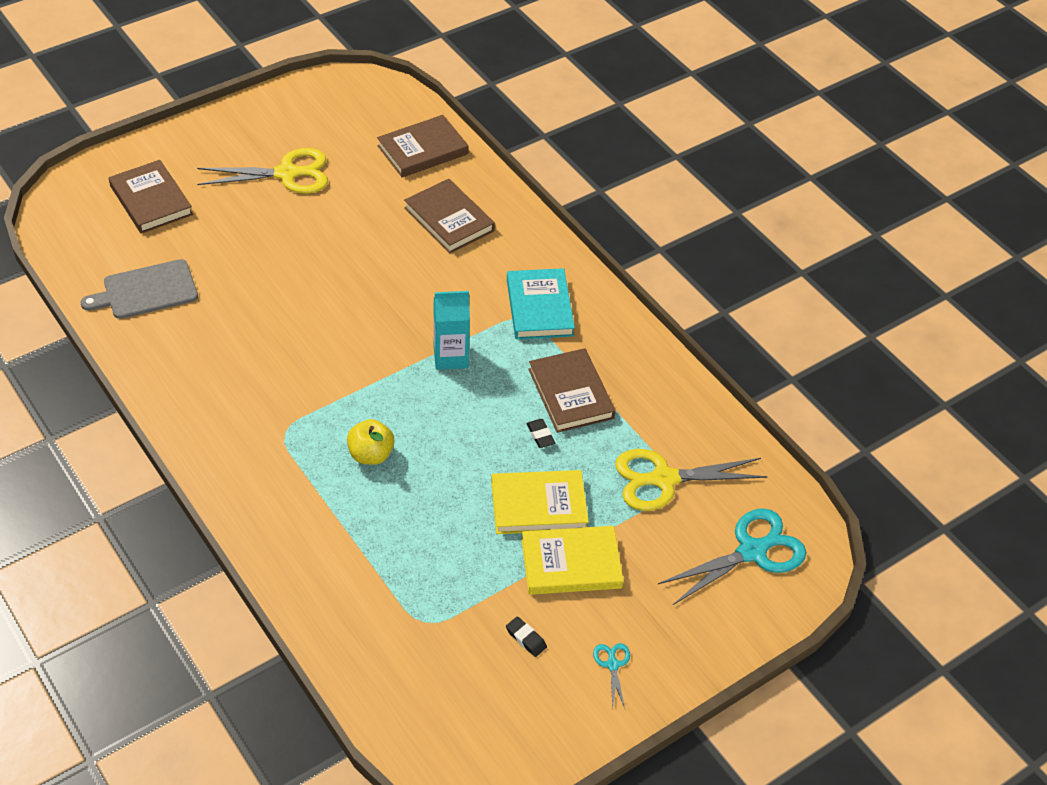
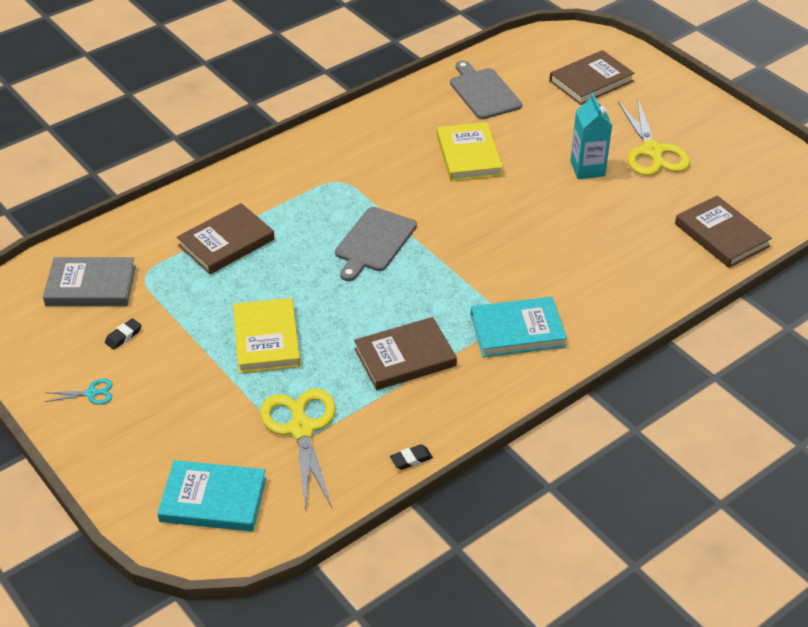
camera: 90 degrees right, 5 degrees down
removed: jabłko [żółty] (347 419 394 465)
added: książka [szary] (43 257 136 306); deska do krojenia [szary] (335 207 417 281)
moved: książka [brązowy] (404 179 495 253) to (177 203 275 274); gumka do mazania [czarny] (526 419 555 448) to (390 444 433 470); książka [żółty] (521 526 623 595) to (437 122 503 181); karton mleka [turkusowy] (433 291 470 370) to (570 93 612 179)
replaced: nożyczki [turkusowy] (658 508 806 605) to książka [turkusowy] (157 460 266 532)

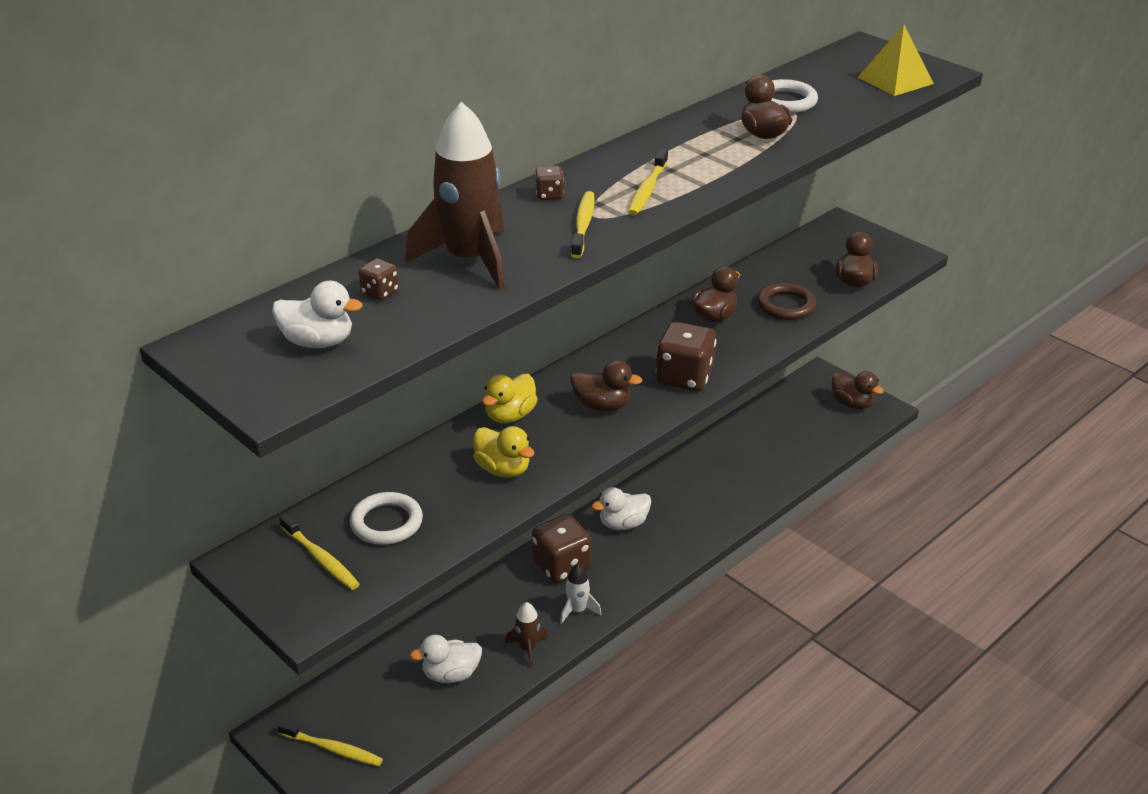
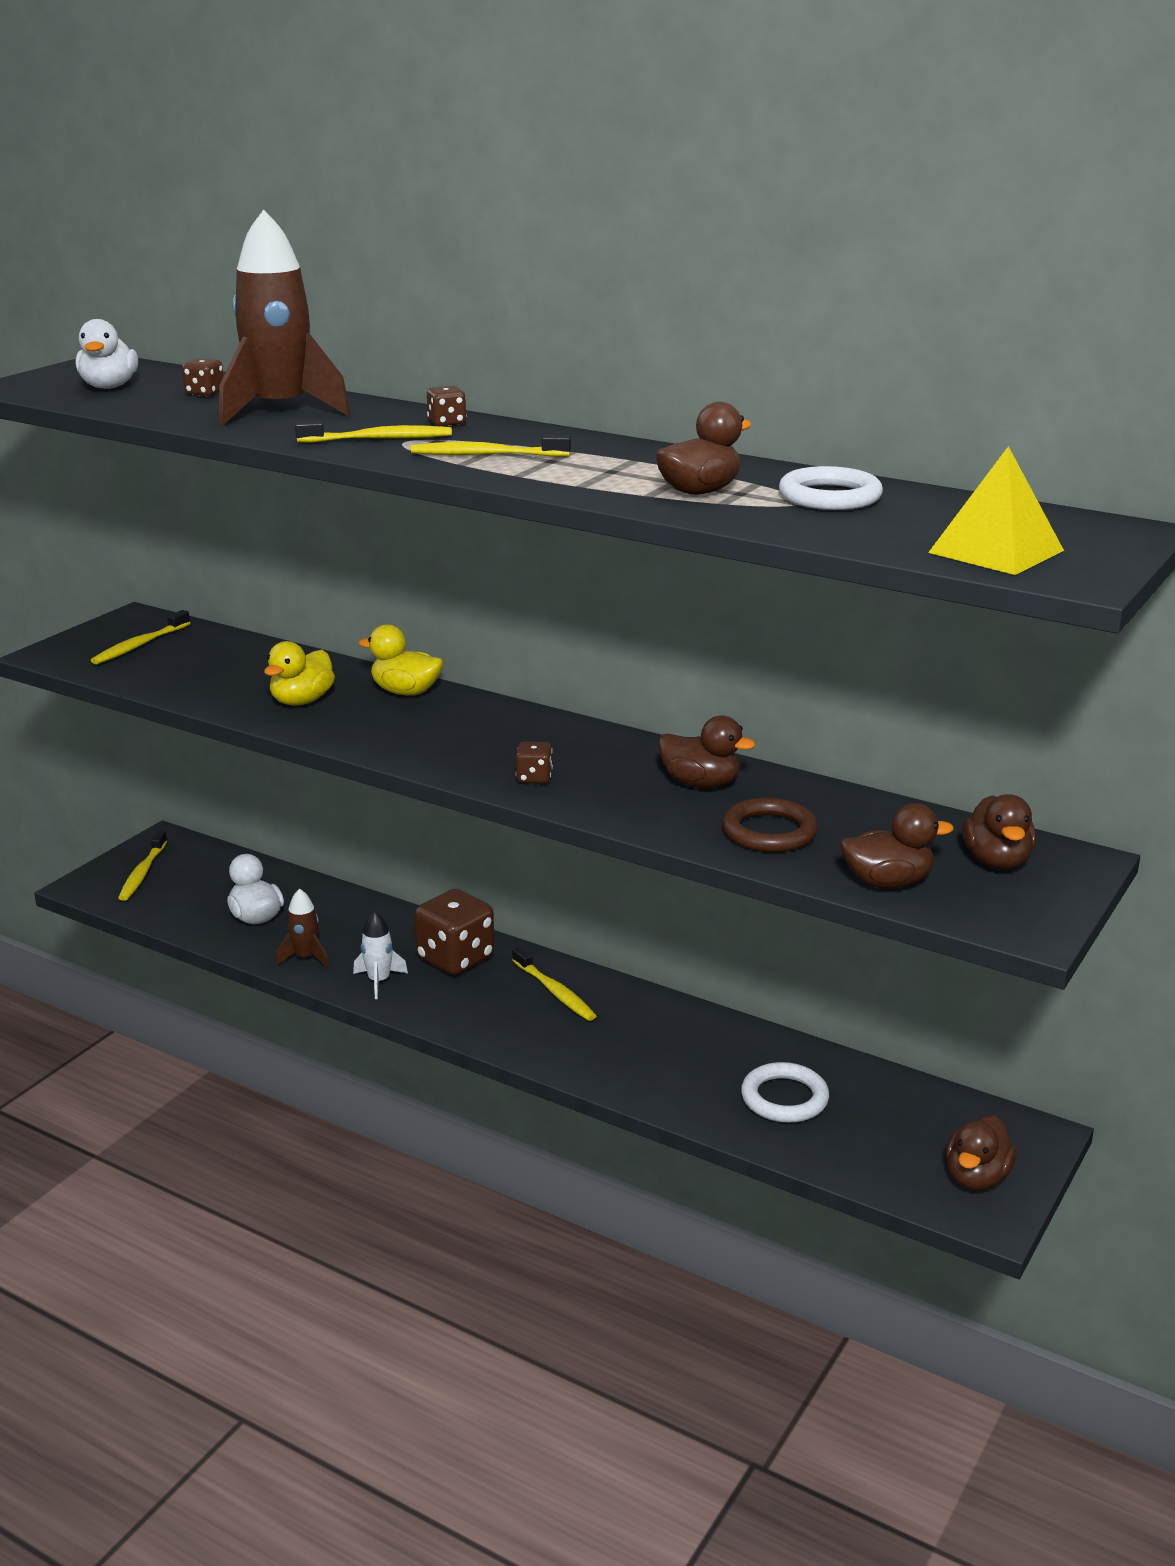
camera: 75 degrees right, 10 degrees down
moved: pierścień [biały] (350 492 423 545) to (741 1062 829 1123); kaczka [brązowy] (571 360 642 411) to (962 794 1036 870)
replaced: kaczka [biały] (592 487 651 530) to szczoteczka do zębów [żółty] (512 946 596 1021)
resized: kostka do gry [brązowy] (656 322 717 391) = (516 741 553 784) x0.47

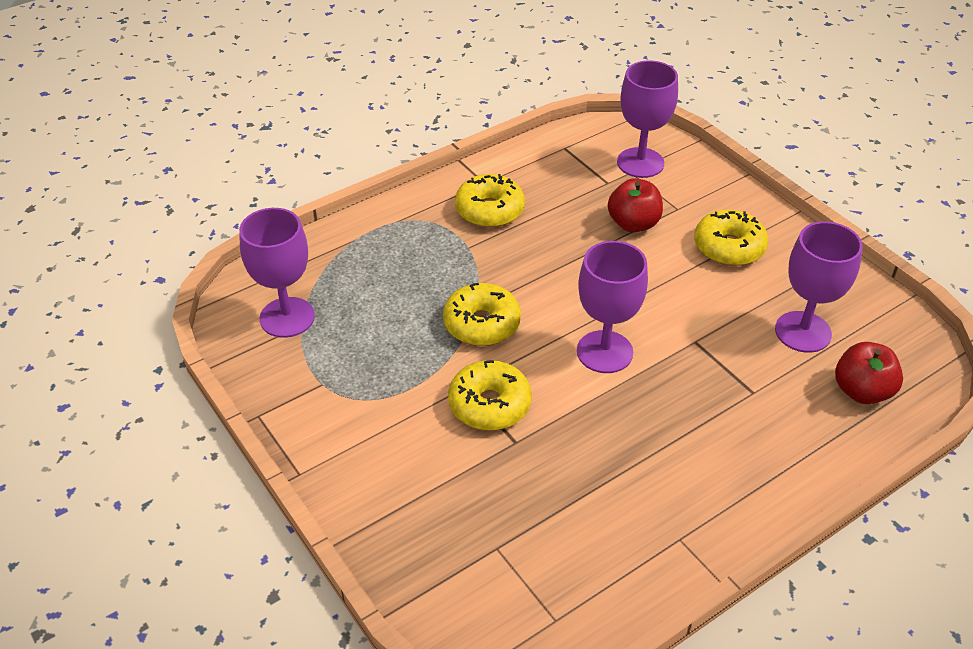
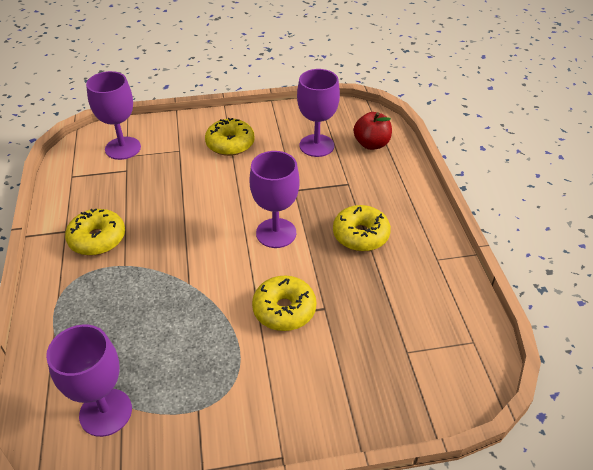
camera: 65 degrees left, 0 degrees up
removed: jabłko [czerwony] (608 178 663 232)
moved: donut [żółty] (443 283 521 346) to (333 205 391 251)

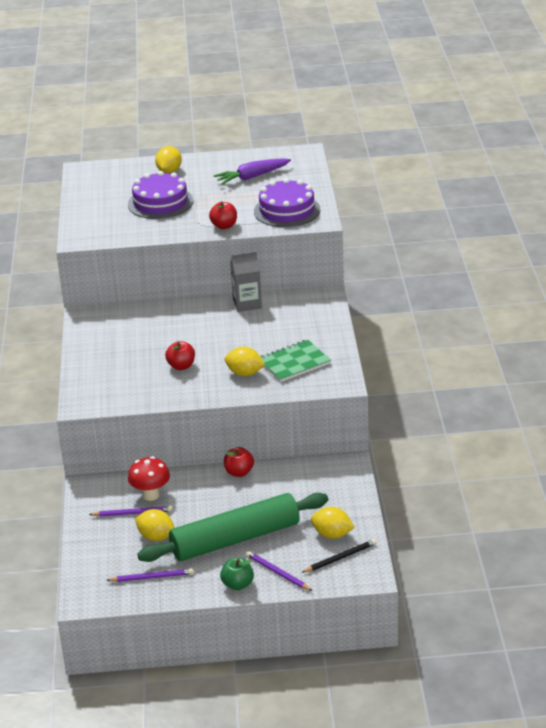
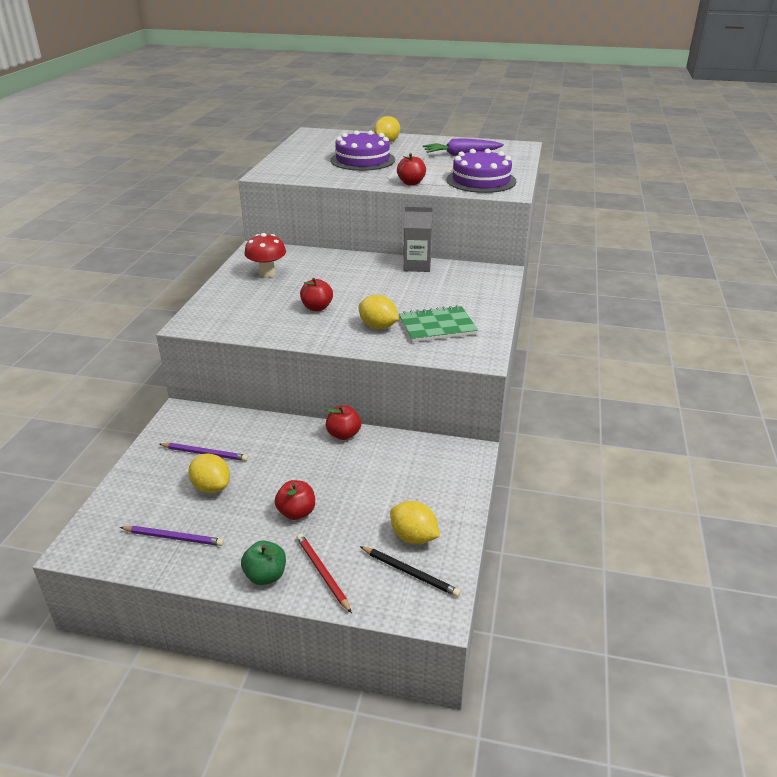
camera: 15 degrees right, 0 degrees up
moved: grzyb [czerwony] (128 456 170 501) to (244 233 286 278)
replaced: wałek do ciasta [zielony] (137 493 328 562) to jabłko [czerwony] (275 480 315 520)
recoloured: ołówek [fioletowy] (246 551 312 591) to ołówek [czerwony] (296 533 352 613)
turned: ołówek [czarny] (301 539 377 573) = (360 546 461 597) 45 degrees clockwise

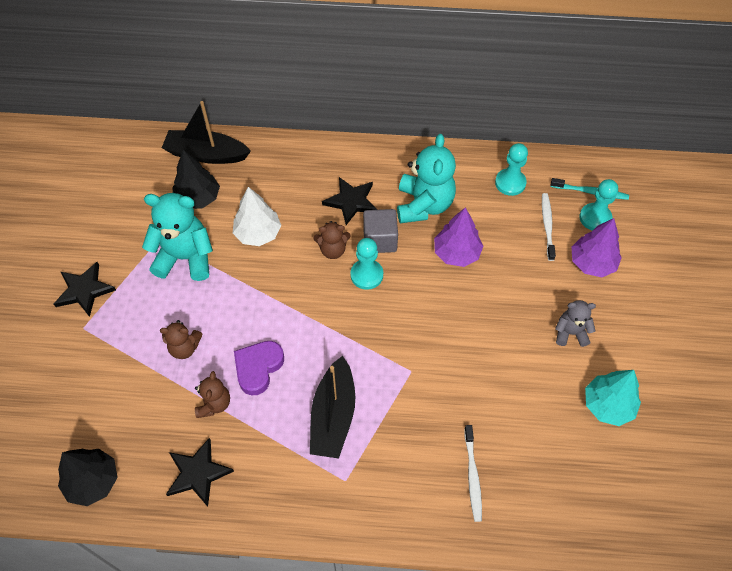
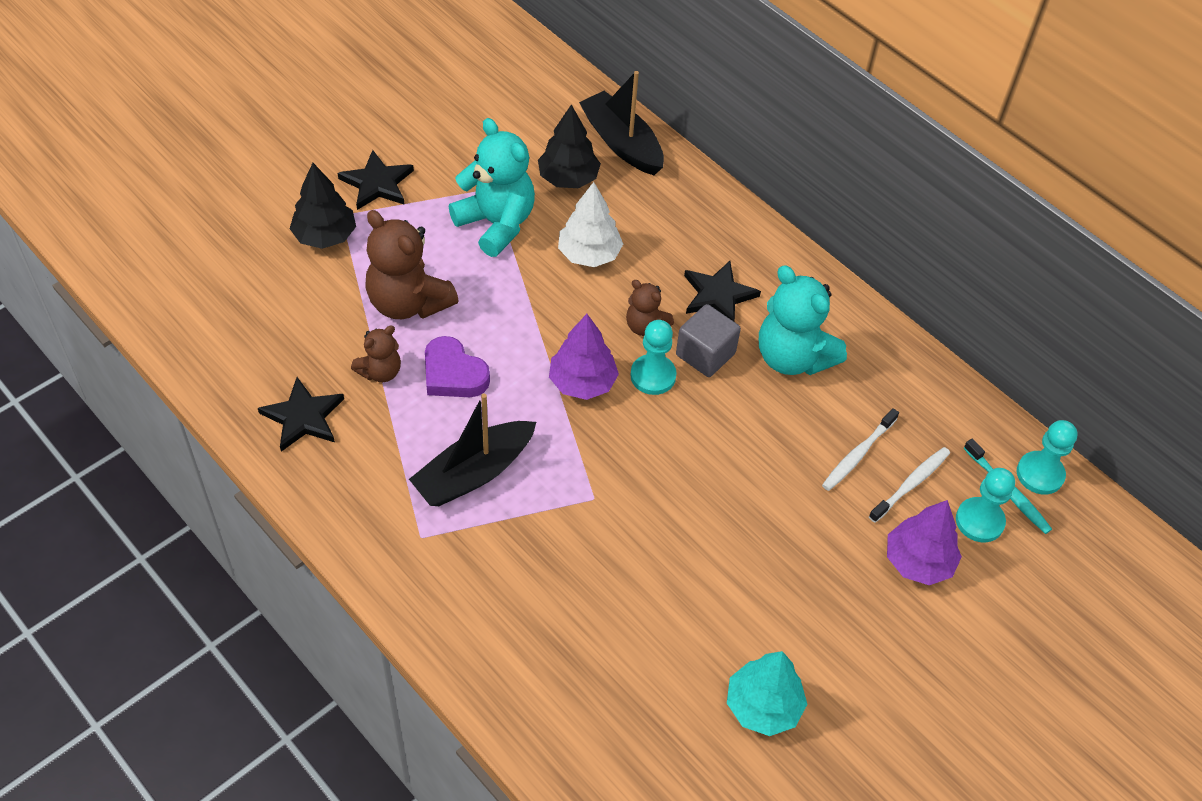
camera: 40 degrees right, 5 degrees down
removed: miś [szary] (555 300 596 347)
moved: drzewko [czarny] (58 449 118 506) to (290 163 356 249); drzewko [fioletowy] (434 207 483 267) to (549 314 619 400); szczoteczka do zębów [biały] (464 425 482 522) to (822 408 899 491); pionek [turkusowy] (495 143 528 196) to (1017 420 1078 495)
turned: serce [fioletowy] (234 341 284 395) = (425 336 490 397) 120 degrees counterclockwise; miś [turkusowy] (397 134 456 223) = (759 265 847 375) 90 degrees clockwise
resized: miś [brązowy] (160 320 202 359) = (365 210 459 319) x1.84

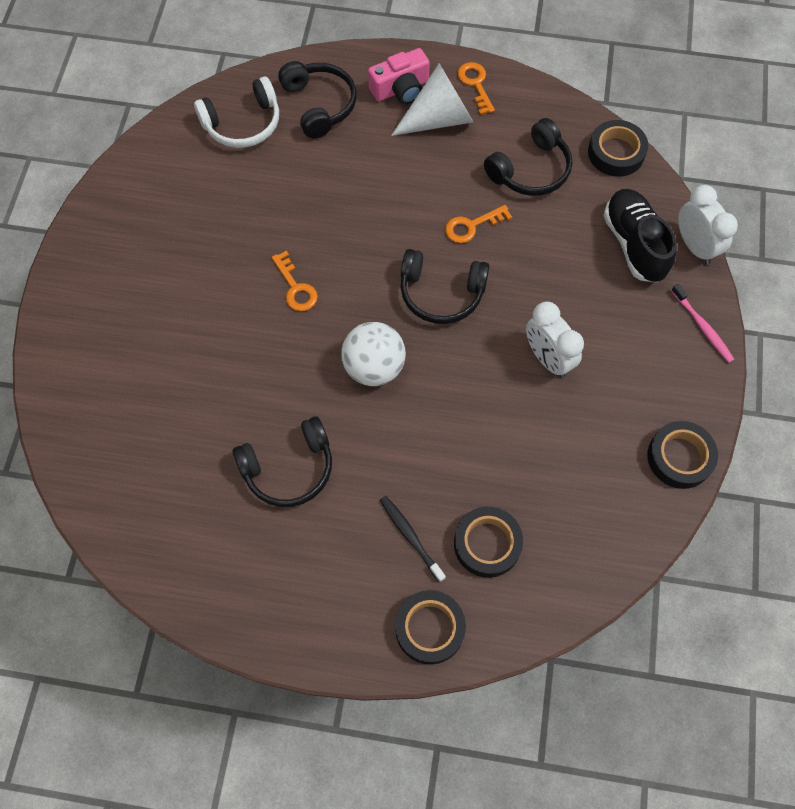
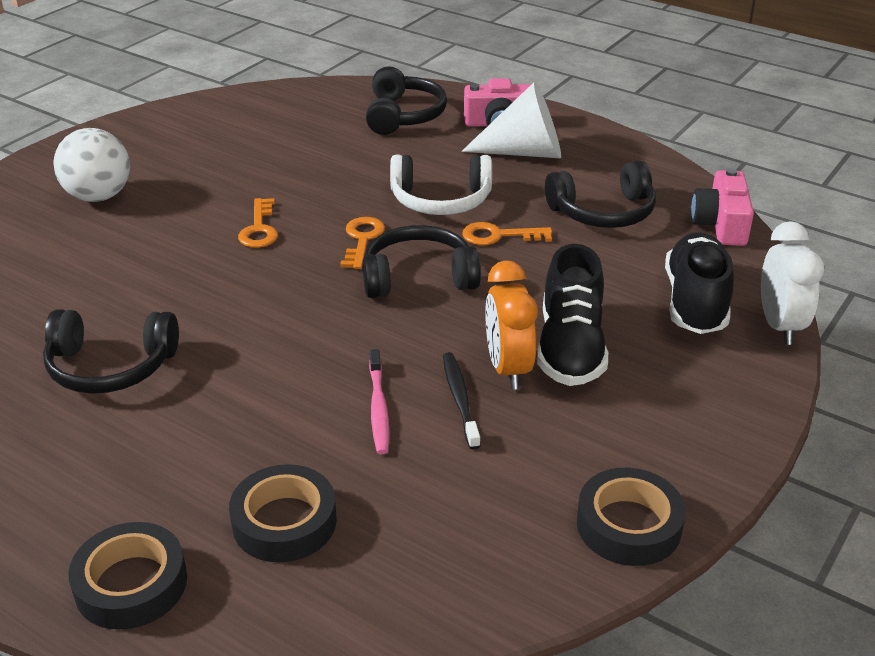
camera: 25 degrees right, 30 degrees down
added: but [czarny] (537 244 608 386)
moved: piłka [biały] (341 322 406 386) to (53 128 130 202); klucz [pomarańczowy] (458 62 495 115) to (340 217 385 269); szczoteczka do zębów [różowy] (672 284 734 363) to (369 349 389 454); słuchawki [biały] (194 76 279 148) to (390 155 492 215); szczoteczka do zębów [czarny] (380 496 446 582) to (443 352 480 450)
replaced: taśma klejąca [czarny] (588 120 648 177) to aparat fotograficzny [różowy] (691 168 754 246)
recoloured: budzik [biały] (526 302 584 378) to budzik [pomarańczowy] (485 260 538 390)
turned: słuchawki [czarny] (401 249 489 324) = (363 225 481 298) 135 degrees clockwise

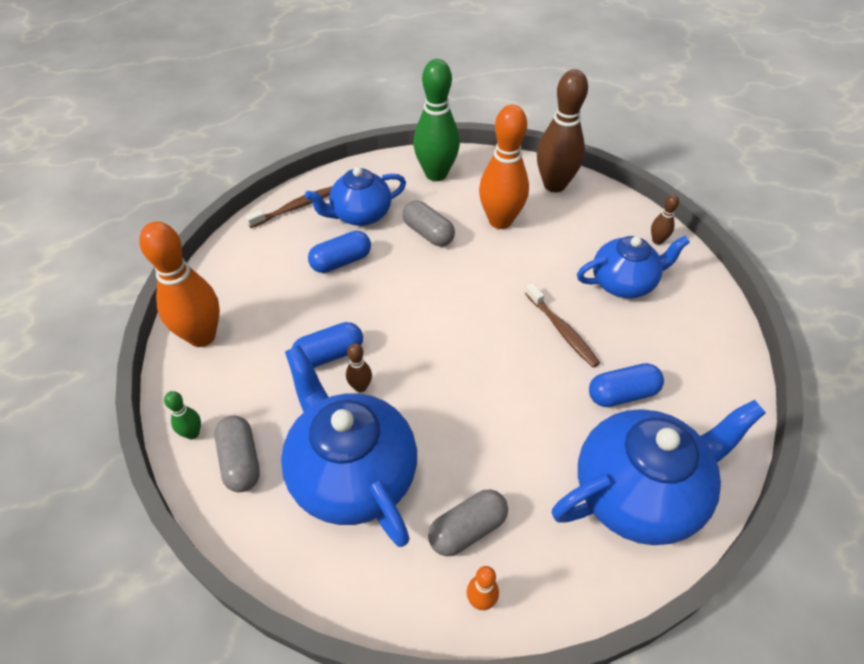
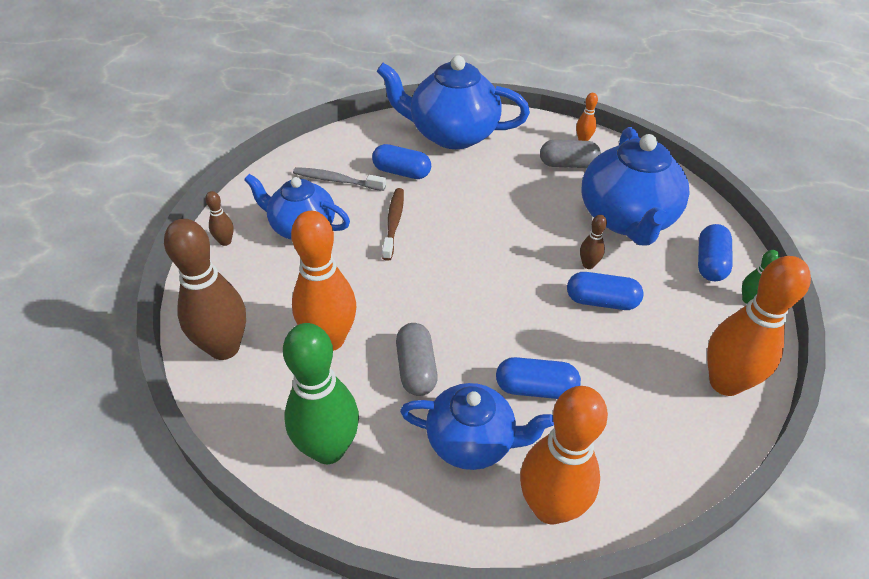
camera: 145 degrees left, 5 degrees down
added: szczoteczka do zębów [szary] (293 167 386 191)
replaced: szczoteczka do zębów [brązowy] (245 186 332 228) to kręgiel [pomarańczowy] (520 386 608 525)
recoloured: kapsułka [szary] (214 415 260 492) to kapsułka [niebieski] (698 224 733 281)

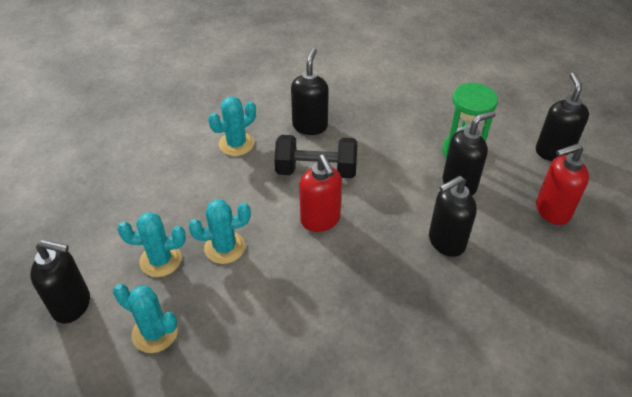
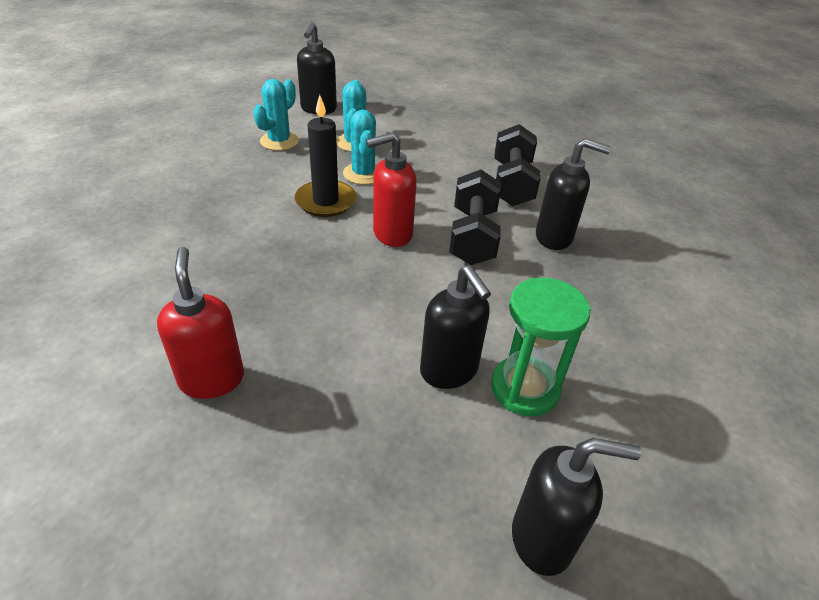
camera: 90 degrees right, 5 degrees down
removed: dozownik mydła [czarny] (429 176 477 257)
added: świeca [czarny] (295 95 356 217)
moved: dozownik mydła [czerwony] (536 143 589 225) to (157 247 244 399)
replaced: kaktus [turkusowy] (208 96 256 156) to hantel [czarny] (495 124 541 206)

